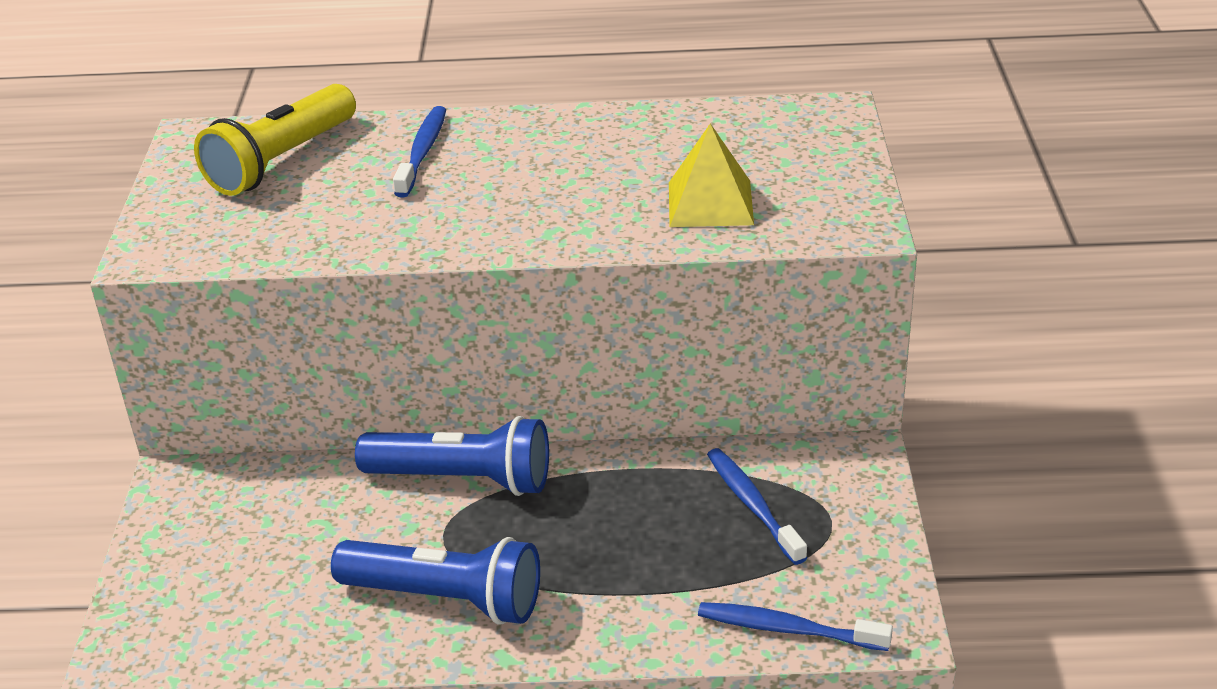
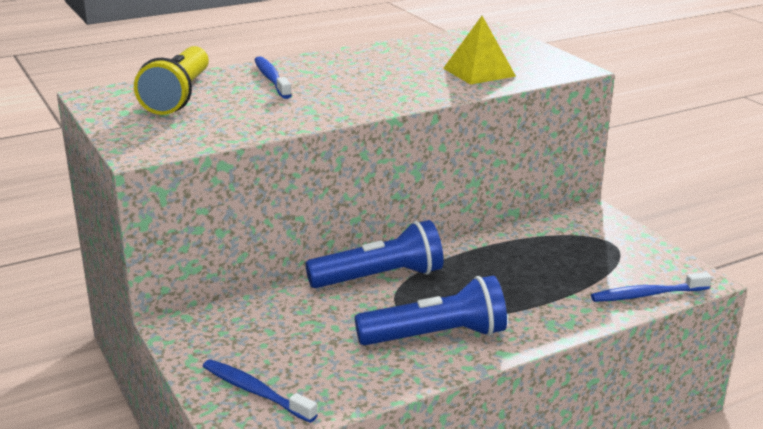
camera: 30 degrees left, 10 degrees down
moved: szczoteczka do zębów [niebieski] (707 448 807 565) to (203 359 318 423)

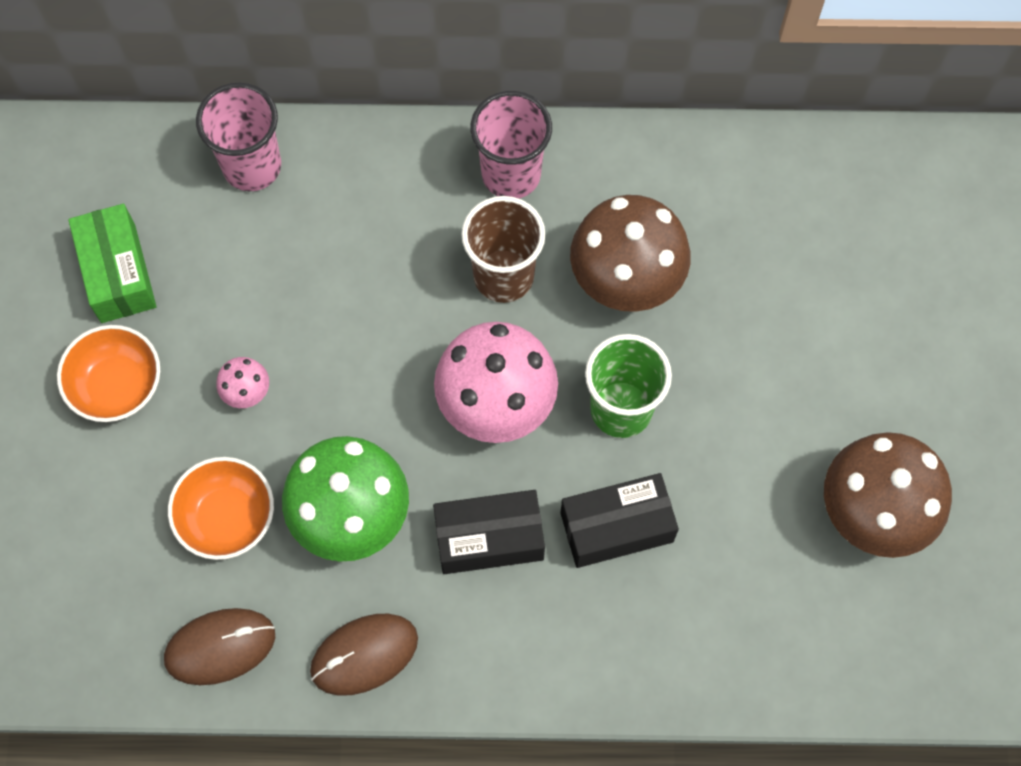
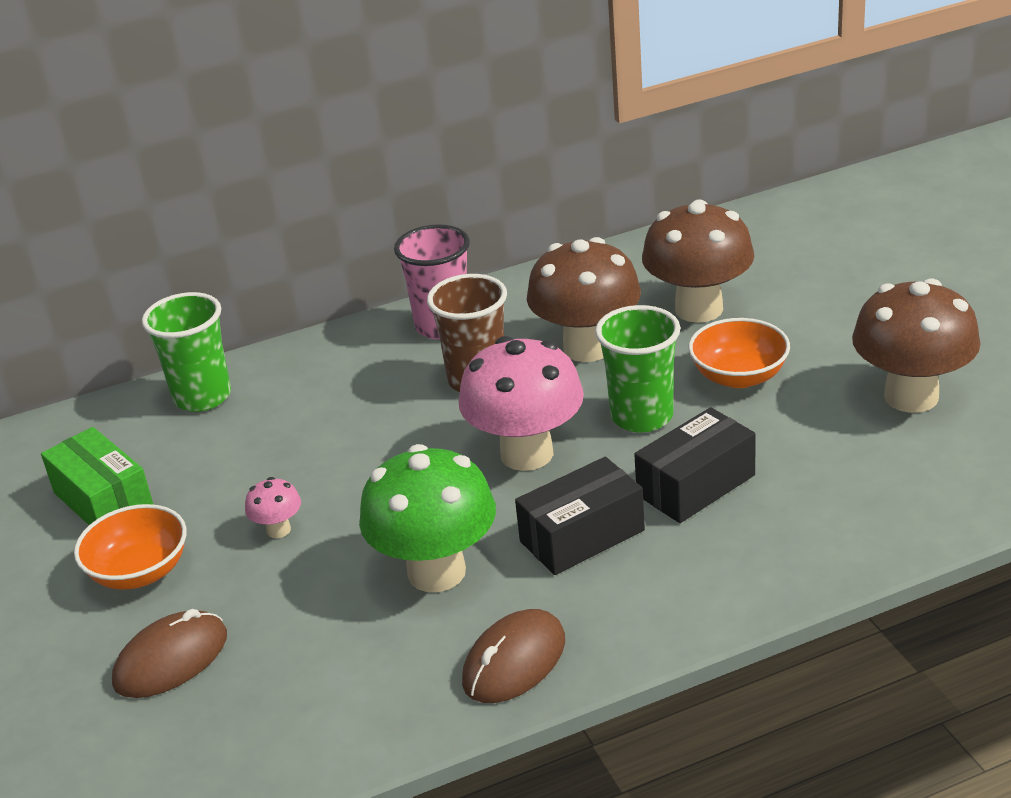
camera: 20 degrees left, 35 degrees down
added: grzyb [brązowy] (642 199 754 323)
moved: myszka [brązowy] (164 608 275 685) to (112 609 227 698); miska [pomarańczowy] (168 457 274 560) to (688 318 790 388)
recoloured: szklanka [różowy] (196 82 281 191) to szklanka [zielony] (142 292 231 412)

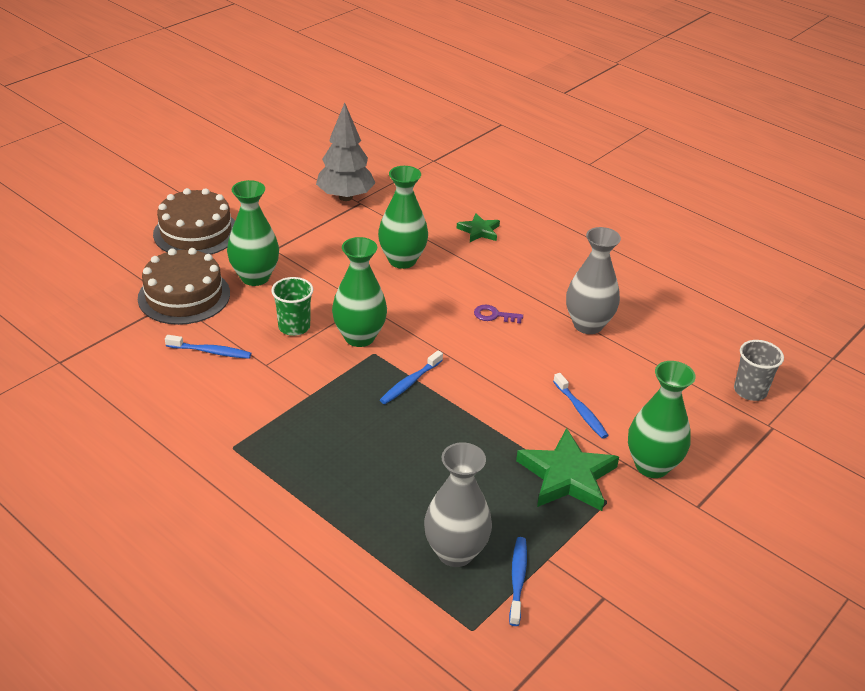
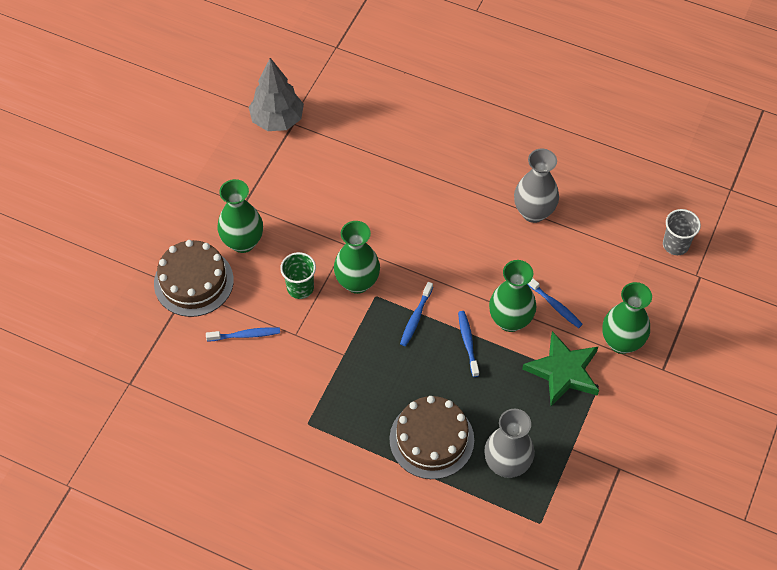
camera: 15 degrees left, 20 degrees up
removed: gwiazda [zielony] (457 213 500 242); klucz [fioletowy] (474 305 523 324)
moved: tort [brązowy] (153 188 235 254) to (389 396 474 479); szczoteczka do zębów [niebieski] (509 537 527 626) to (458 311 479 377); wazon [zielony] (378 166 428 269) to (489 260 536 332)

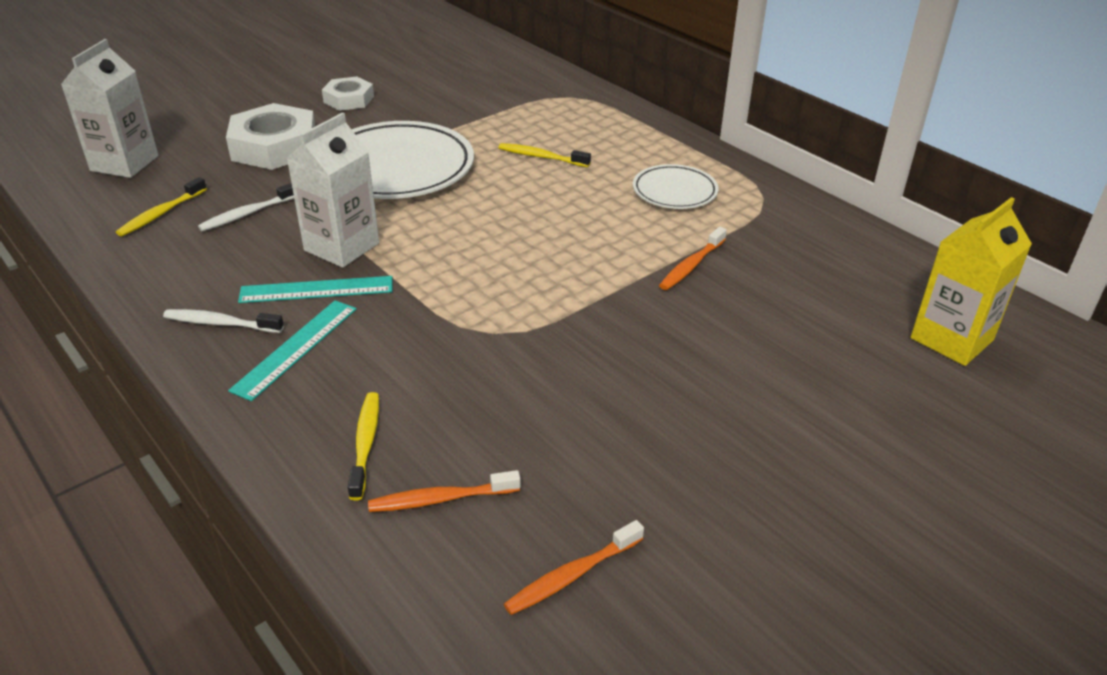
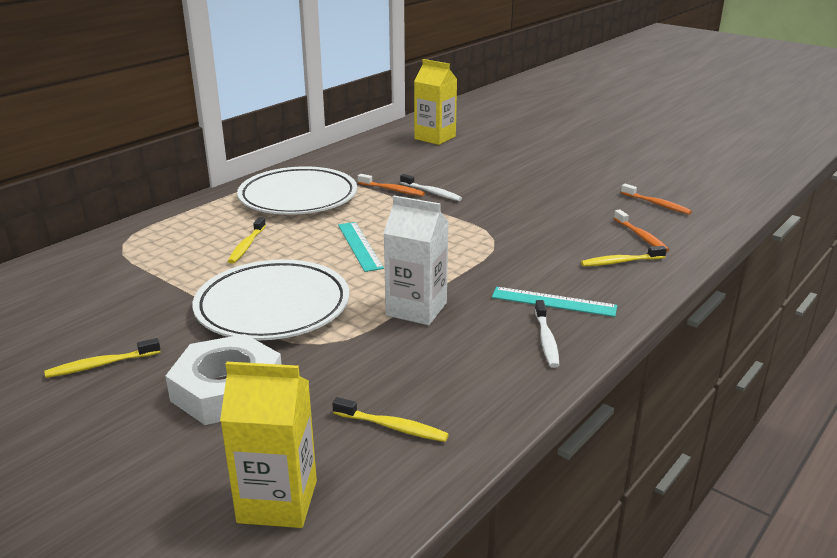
camera: 100 degrees left, 10 degrees down
moved: linijka [turkusowy] (238 276 393 303) to (338 222 384 272); szczoteczka do zębów [biały] (198 183 294 231) to (400 174 462 201)
replaced: nakrętka [biały] (322 77 374 111) to szczoteczka do zębów [żółty] (44 338 160 378)
recoloured: karton mleka [biały] (61 39 159 178) to karton mleka [żółty] (220 362 317 528)
resized: talerz [biały] (633 164 719 209) = (237 166 357 215) x1.87

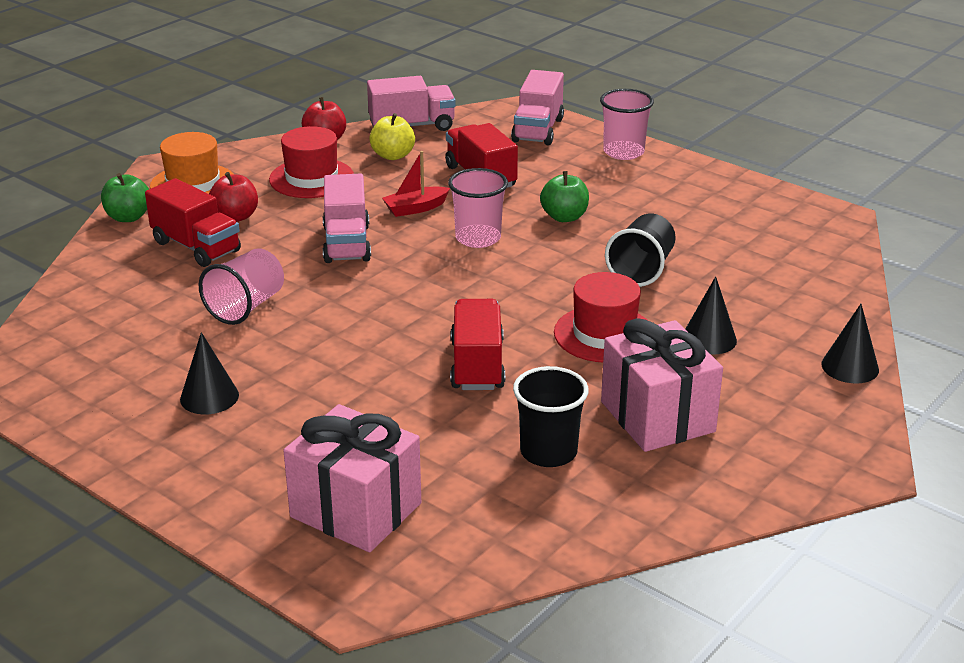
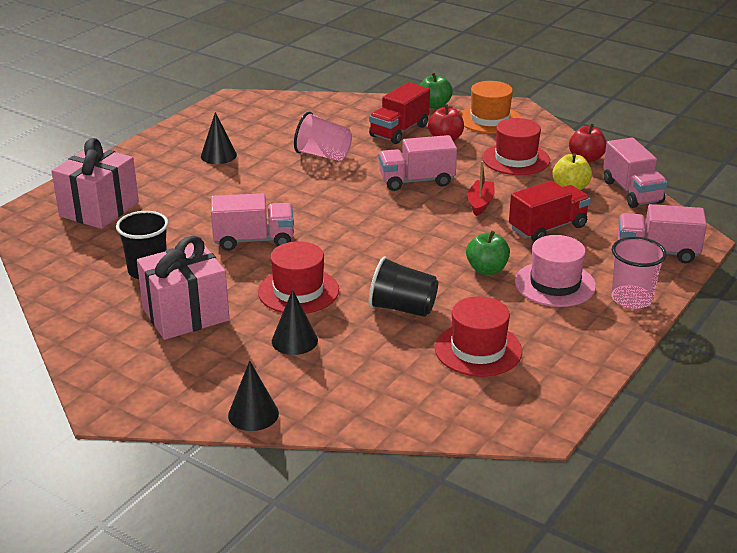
camera: 85 degrees right, 0 degrees up
removed: szklanka [różowy] (448 168 508 248)
added: kapelusz [czerwony] (435 296 522 377); kapelusz [różowy] (515 235 596 307)
recoloured: ciężarówka [czerwony] (450 299 505 390) to ciężarówka [różowy] (211 193 294 251)
turned: łódka [czerwony] (382 151 450 217) = (467 161 495 216) 45 degrees clockwise

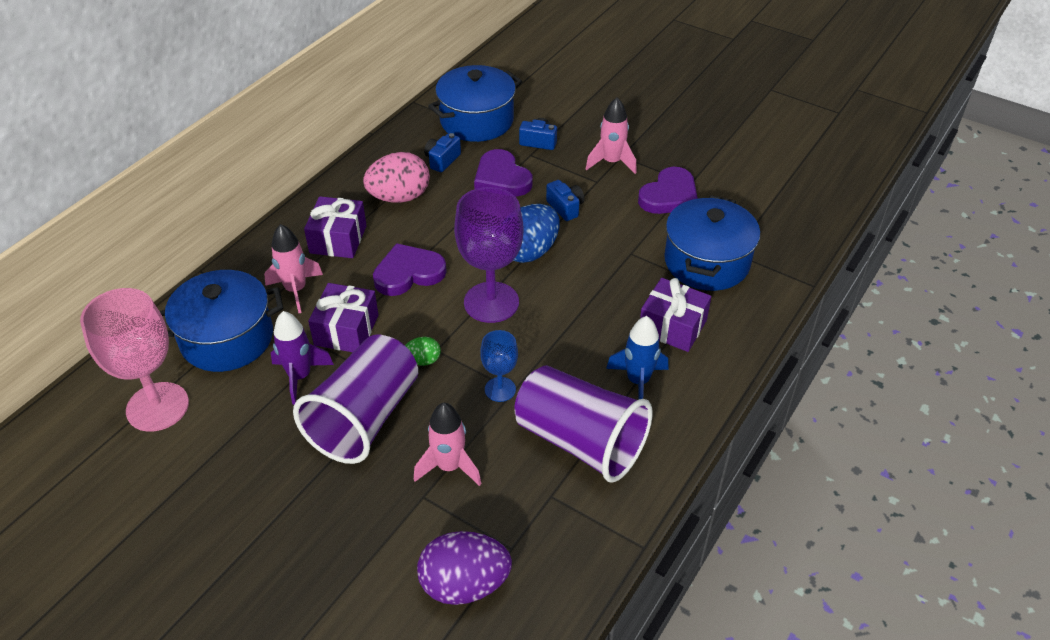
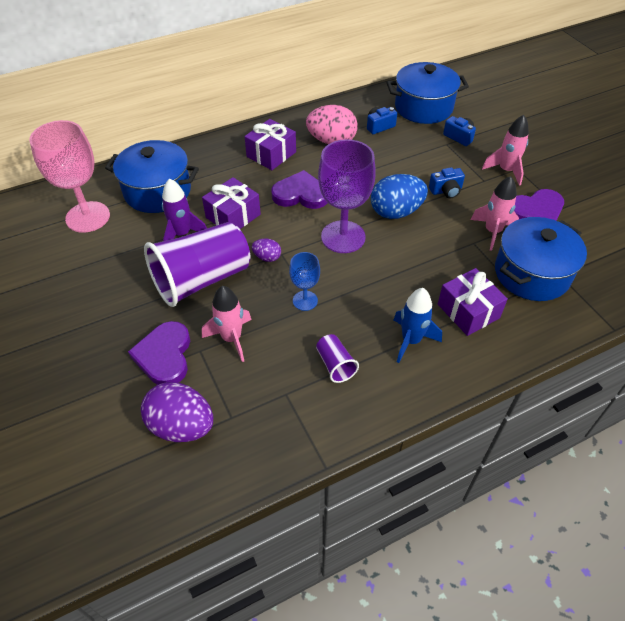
camera: 30 degrees right, 5 degrees up
moved: serce [fioletowy] (474 149 533 196) to (128 321 190 385); rakieta [różowy] (264 224 323 313) to (471 176 519 251)
recoloured: jajko [zielony] (405 337 441 366) to jajko [fioletowy] (252 238 281 262)
turned: aparat fotograficzny [niebieski] (546 180 584 221) = (429 167 465 198) 75 degrees clockwise
resized: szklanka [fioletowy] (514 365 653 483) = (316 334 359 383) x0.44

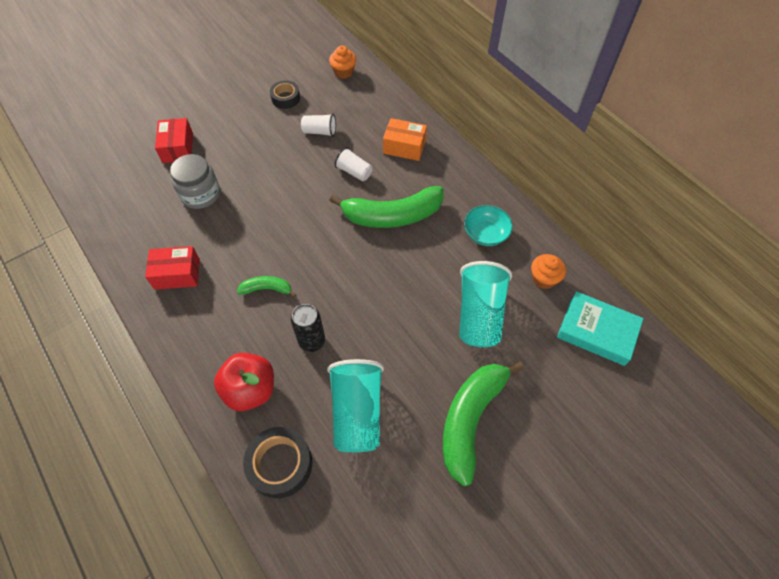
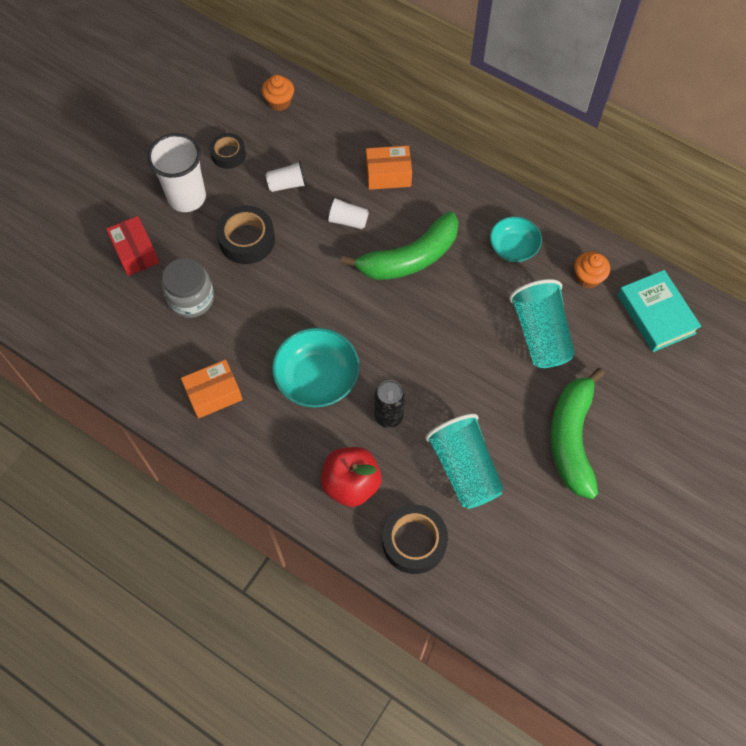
camera: 20 degrees left, 5 degrees up
added: szklanka [biały] (147 133 206 212); taśma klejąca [czarny] (216 206 275 264)
replaced: banan [zielony] (237 276 296 298) to miska [turkusowy] (272 328 360 408)
recoloured: pudełko [czerwony] (145 246 200 290) to pudełko [pomarańczowy] (181 360 243 419)
turned: książka [turkusowy] (557 291 644 366) = (618 270 701 352) 60 degrees clockwise

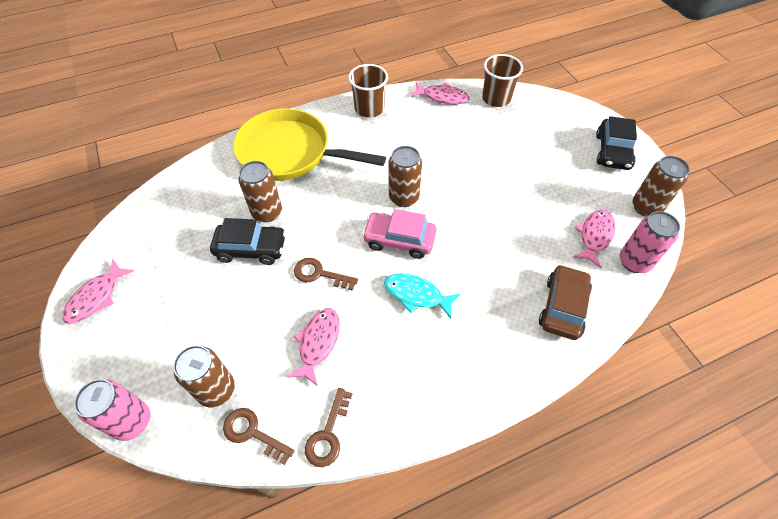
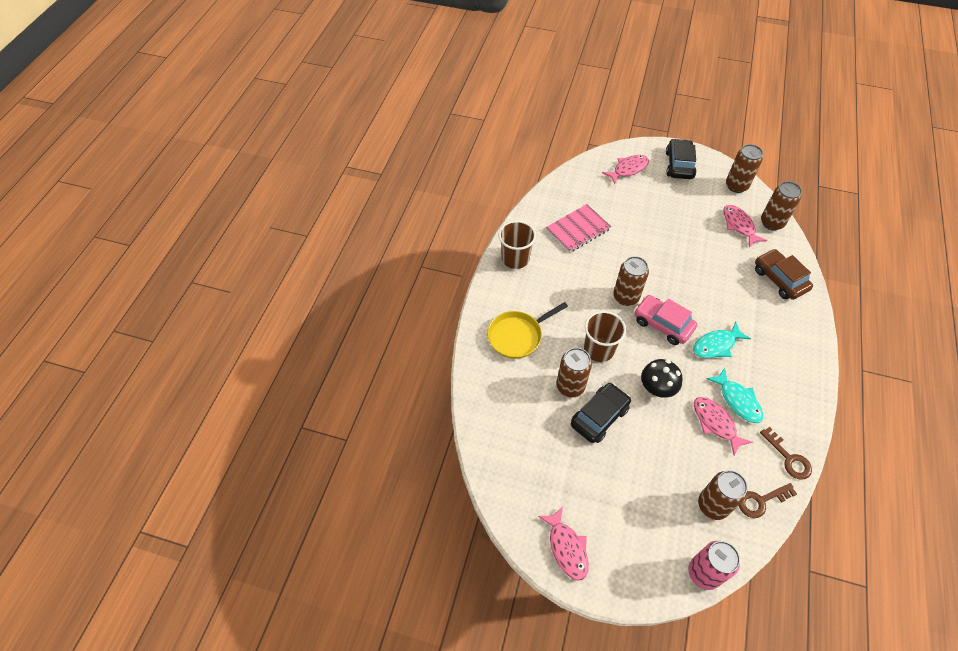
camera: 50 degrees left, 0 degrees up
added: zeszyt [różowy] (546 204 611 253); ryba [turkusowy] (706 368 763 423)
moved: szklanka [brązowy] (482 54 523 107) to (584 311 626 362); ryba [różowy] (410 82 470 104) to (602 155 649 184)
replaced: klucz [brązowy] (294 258 358 291) to grzyb [czarny] (641 359 683 398)
recoloured: puszka [różowy] (620 211 680 273) to puszka [brązowy] (761 181 802 230)
turned: samochód [różowy] (362 209 437 259) = (634 295 697 345) 75 degrees clockwise; samochód [czarny] (596 116 637 170) = (666 138 697 179) 135 degrees counterclockwise
resized: patelnia [żółty] (233 108 386 181) = (487 302 568 359) x0.60

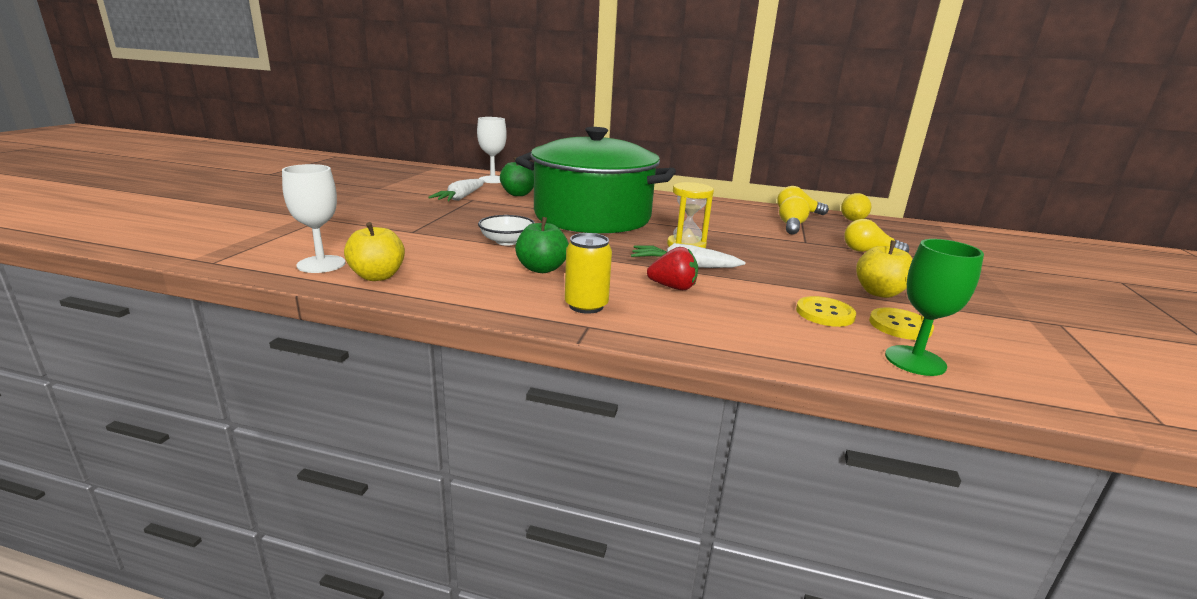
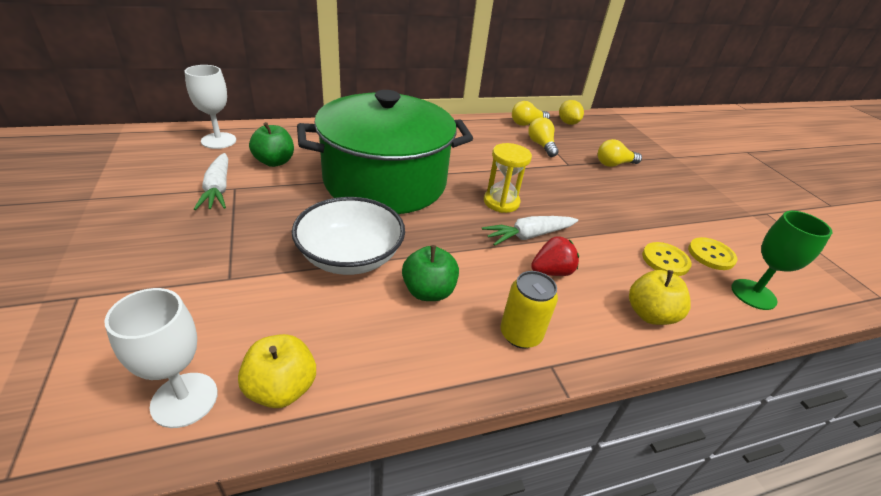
camera: 35 degrees left, 15 degrees up
moved: jabłko [żółty] (856 240 913 298) to (629 270 691 325)
resized: miska [biały] (478 215 535 245) = (292 197 405 275) x1.69

